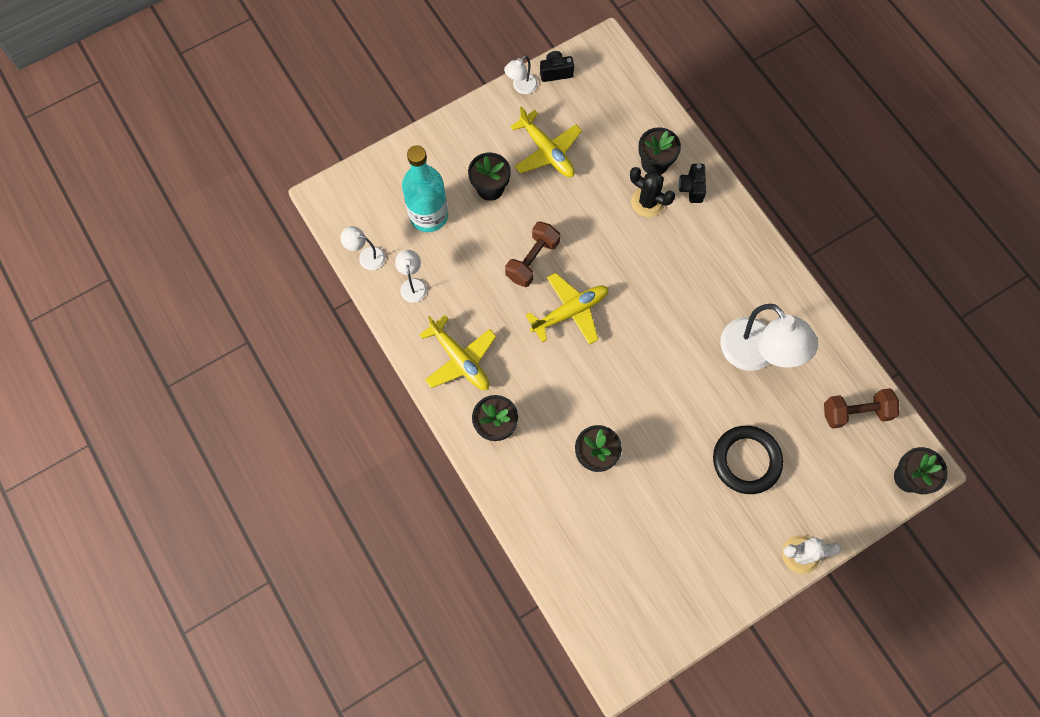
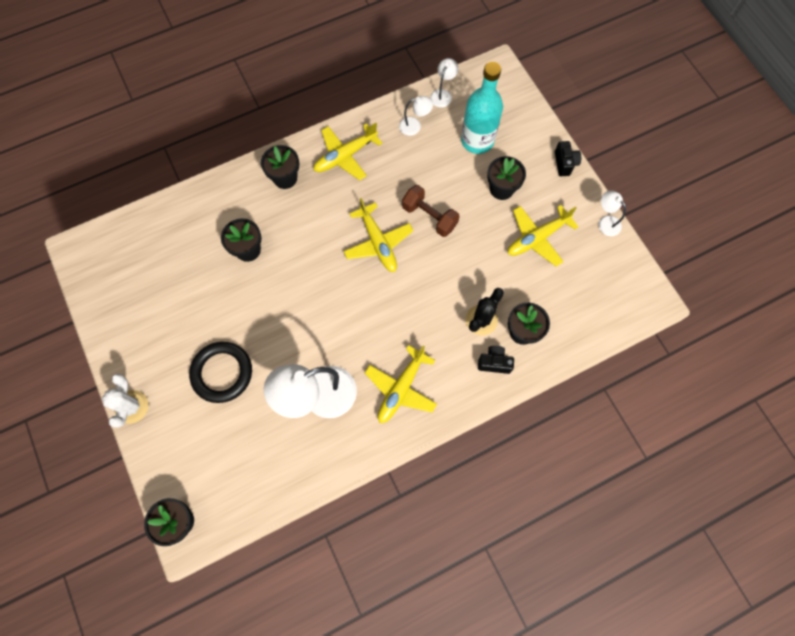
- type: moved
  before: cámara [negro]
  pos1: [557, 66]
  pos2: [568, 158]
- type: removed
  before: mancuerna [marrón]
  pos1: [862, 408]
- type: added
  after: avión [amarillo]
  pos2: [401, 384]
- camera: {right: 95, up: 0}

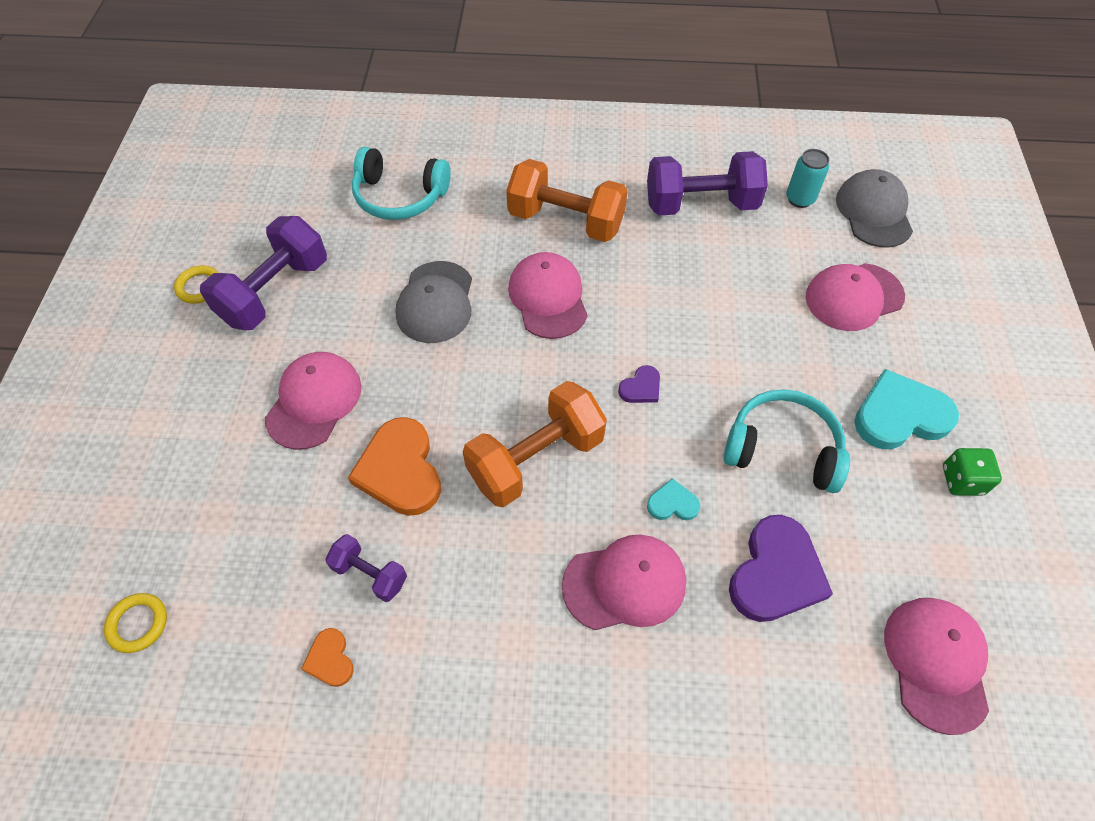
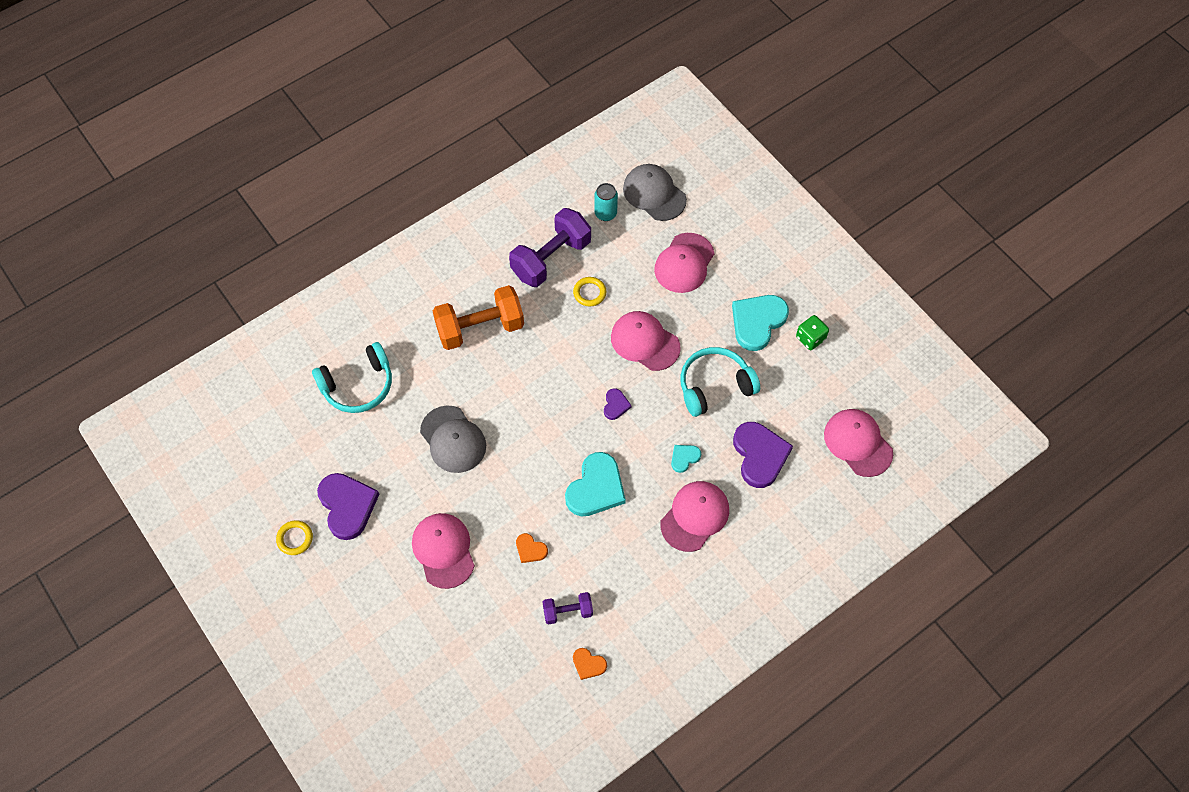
- type: moved
  before: anillo [amarillo]
  pos1: [135, 623]
  pos2: [589, 292]
- type: replaced
  before: mancuerna [morado]
  after: corazón [morado]
  pos1: [263, 273]
  pos2: [348, 506]
- type: resized
  before: corazón [naranja]
  pos1: [394, 466]
  pos2: [532, 548]
  scale: 0.49
- type: replaced
  before: mancuerna [naranja]
  after: corazón [turquesa]
  pos1: [535, 444]
  pos2: [595, 484]
- type: moved
  before: gorra [rosa]
  pos1: [548, 295]
  pos2: [646, 341]
- camera: {right: -40, up: 5}

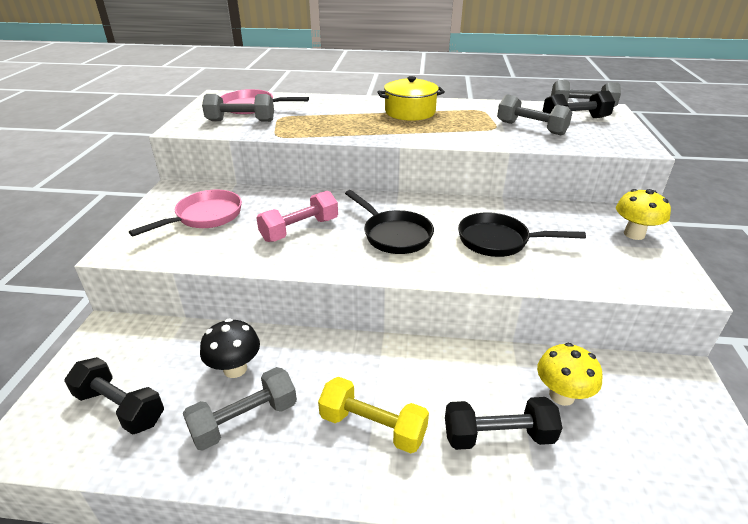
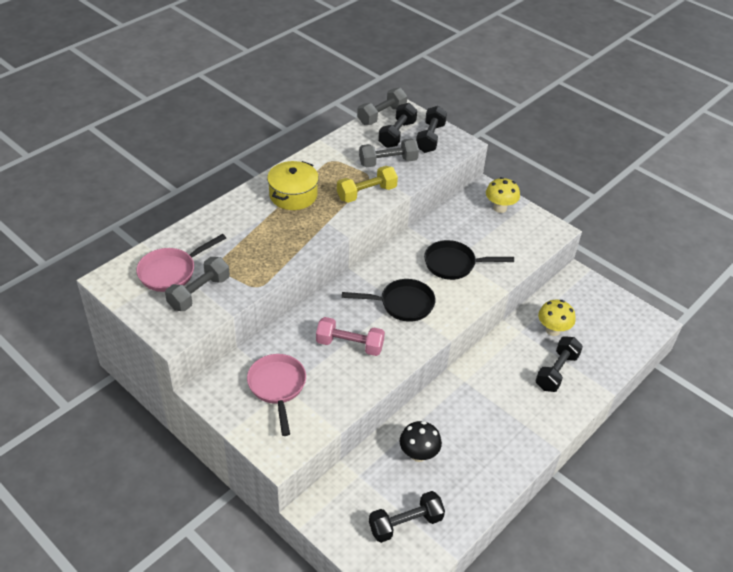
- type: removed
  before: mancuerna [gris]
  pos1: [240, 409]
- type: turned
  before: mancuerna [rosa]
  pos1: [297, 216]
  pos2: [350, 336]
  turn: -75
- type: moved
  before: mancuerna [amarillo]
  pos1: [373, 415]
  pos2: [367, 184]
- type: turned
  before: sartén [negro]
  pos1: [522, 234]
  pos2: [469, 260]
  turn: 45
- type: added
  after: mancuerna [negro]
  pos2: [431, 129]
- camera: {right: -55, up: 10}

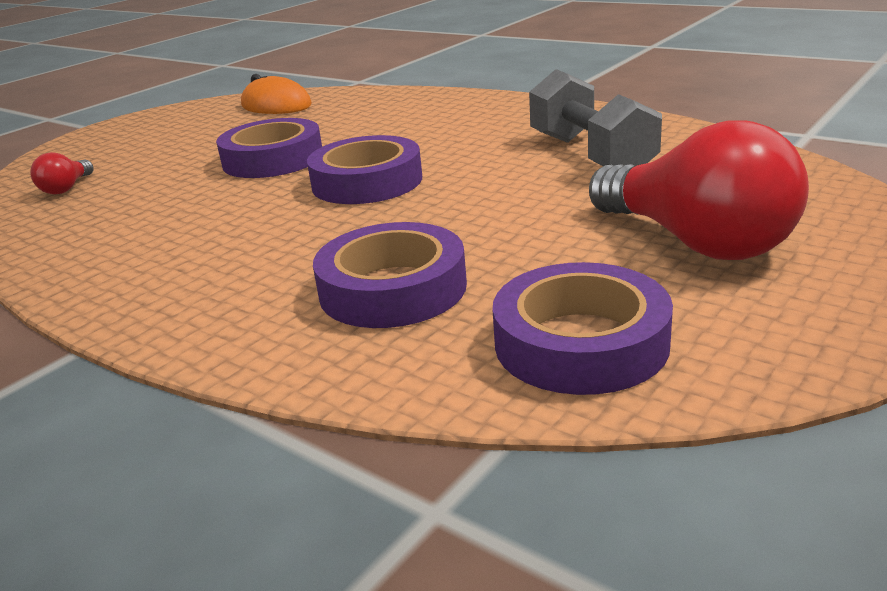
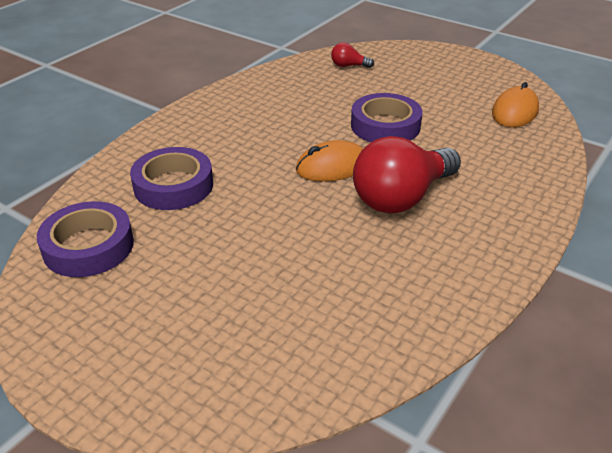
- type: replaced
  before: cinta adhesiva [morado]
  after: ratón [naranja]
  pos1: [364, 169]
  pos2: [329, 160]
- type: removed
  before: mancuerna [gris]
  pos1: [595, 117]
- type: moved
  before: bombilla [rojo]
  pos1: [699, 190]
  pos2: [407, 174]
- camera: {right: 85, up: 10}

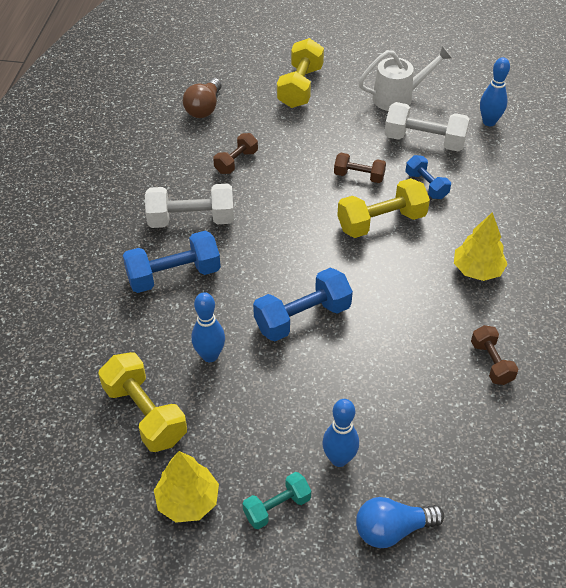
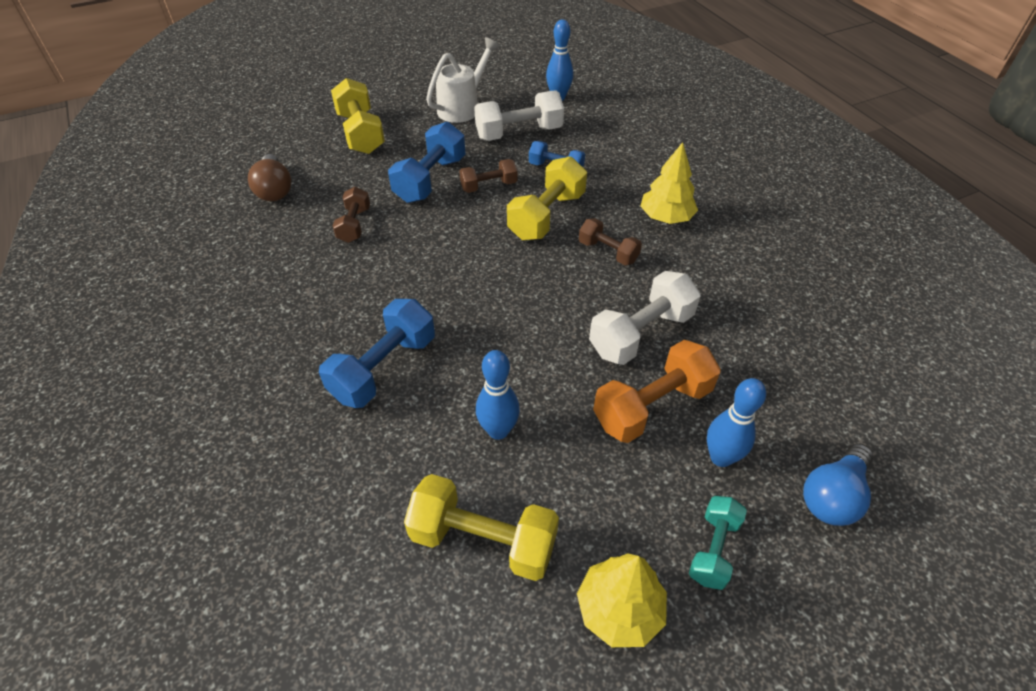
- type: moved
  before: mancuerna [blanco]
  pos1: [189, 206]
  pos2: [645, 318]
- type: moved
  before: mancuerna [azul]
  pos1: [303, 304]
  pos2: [427, 162]
- type: moved
  before: mancuerna [marrón]
  pos1: [494, 355]
  pos2: [610, 241]
- type: added
  after: mancuerna [naranja]
  pos2: [657, 391]
- camera: {right: -35, up: 0}

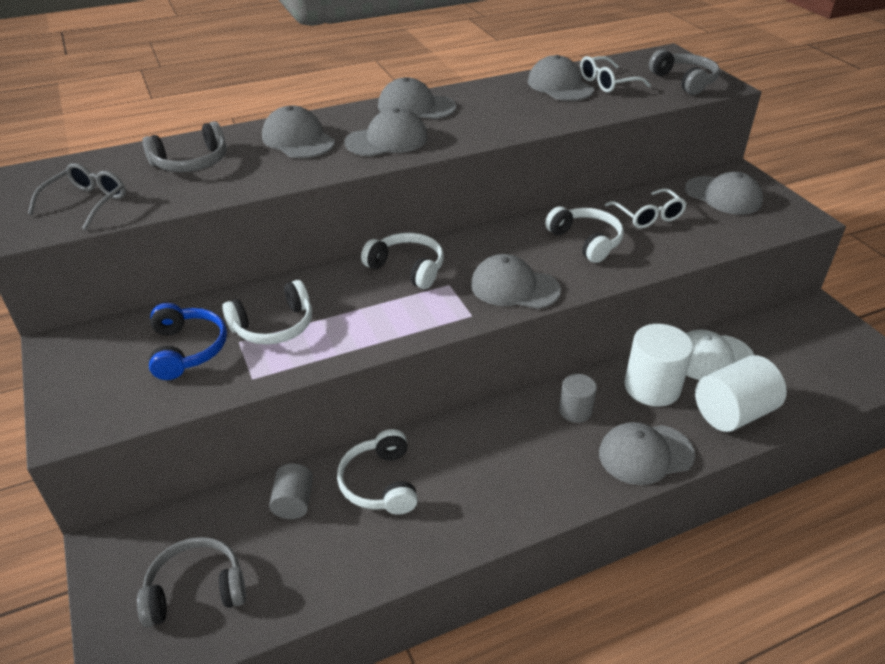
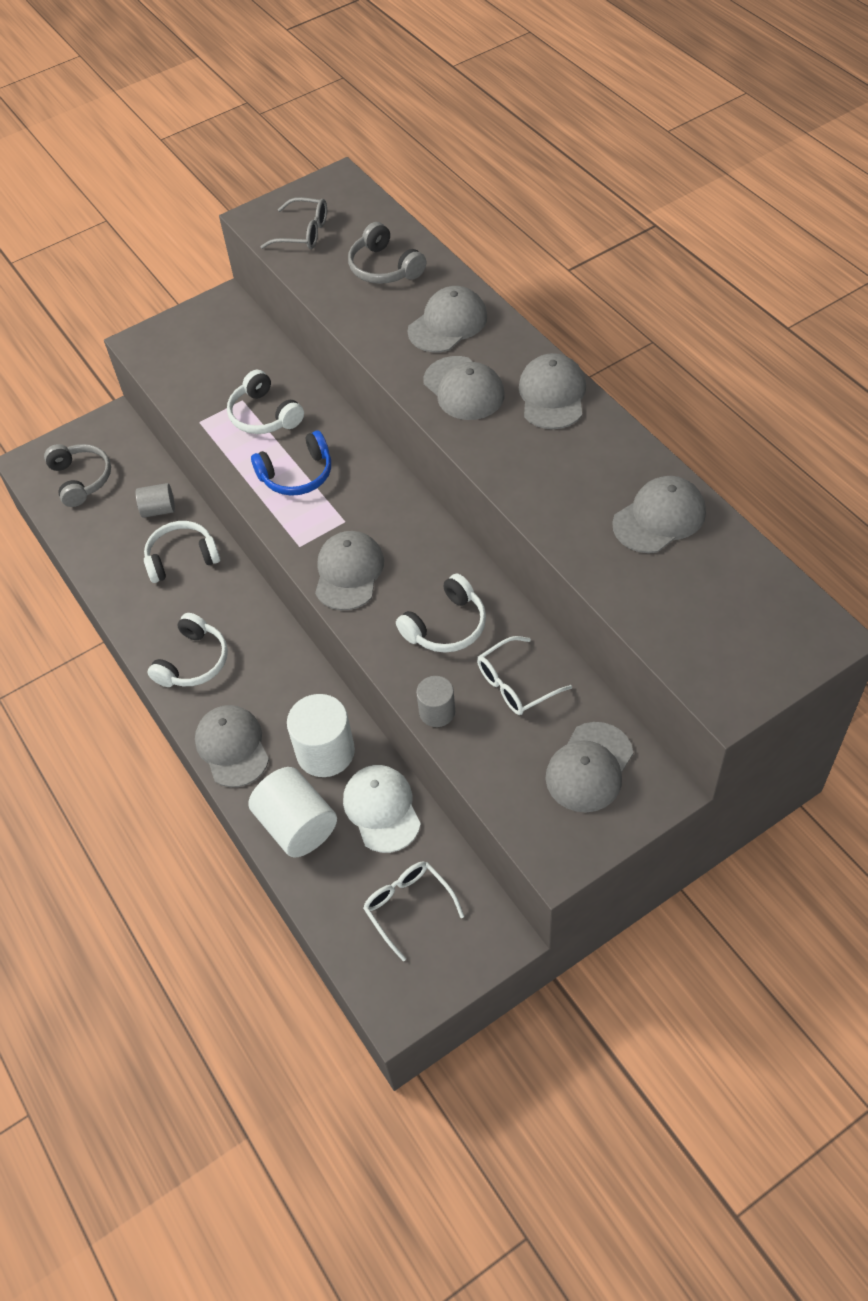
- type: moved
  before: auriculares [azul]
  pos1: [188, 341]
  pos2: [291, 463]
- type: moved
  before: auriculares [blanco]
  pos1: [402, 261]
  pos2: [188, 650]
- type: moved
  before: cilindro [gris]
  pos1: [578, 398]
  pos2: [435, 701]
- type: moved
  before: gafas [blanco]
  pos1: [615, 74]
  pos2: [413, 911]
- type: removed
  before: auriculares [gris]
  pos1: [684, 72]
- camera: {right: 85, up: 15}

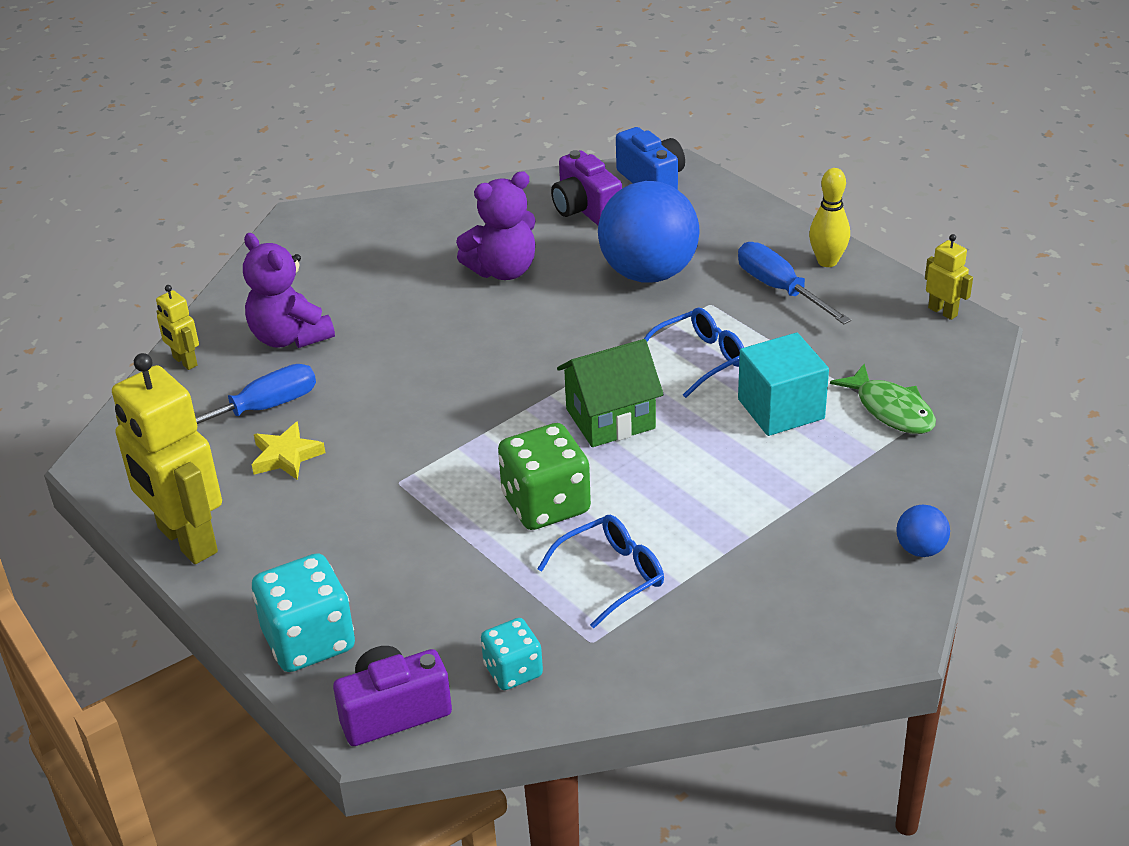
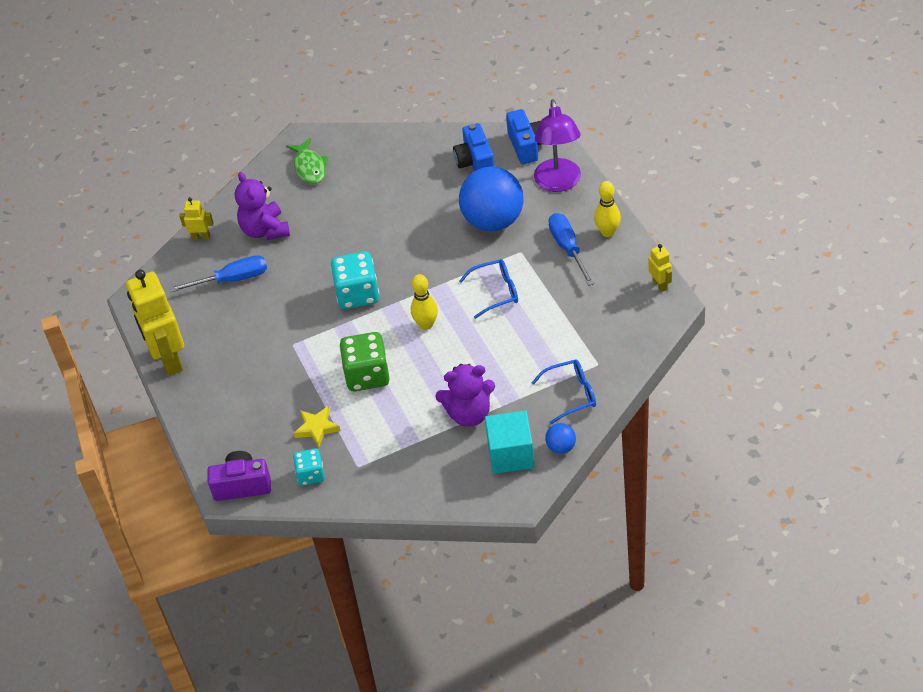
- type: turned
  before: robot [amarillo]
  pos1: [177, 327]
  pos2: [196, 218]
  turn: 120
- type: moved
  before: estrella [amarillo]
  pos1: [288, 450]
  pos2: [317, 426]
- type: moved
  before: dado [turquesa]
  pos1: [303, 612]
  pos2: [354, 280]
- type: moved
  before: osito [morado]
  pos1: [495, 225]
  pos2: [465, 395]
- type: moved
  before: gafas [azul]
  pos1: [600, 572]
  pos2: [564, 391]
- type: recoloured
  before: cámara [morado]
  after: cámara [azul]
  pos1: [586, 187]
  pos2: [474, 147]
- type: replaced
  before: casa [verde]
  after: bolo [amarillo]
  pos1: [610, 393]
  pos2: [424, 302]
- type: moved
  before: cubo [turquesa]
  pos1: [783, 384]
  pos2: [510, 442]
- type: moved
  before: pez [verde]
  pos1: [883, 399]
  pos2: [307, 161]
- type: added
  after: lámpara [morado]
  pos2: [557, 145]
- camera: {right: 20, up: 10}

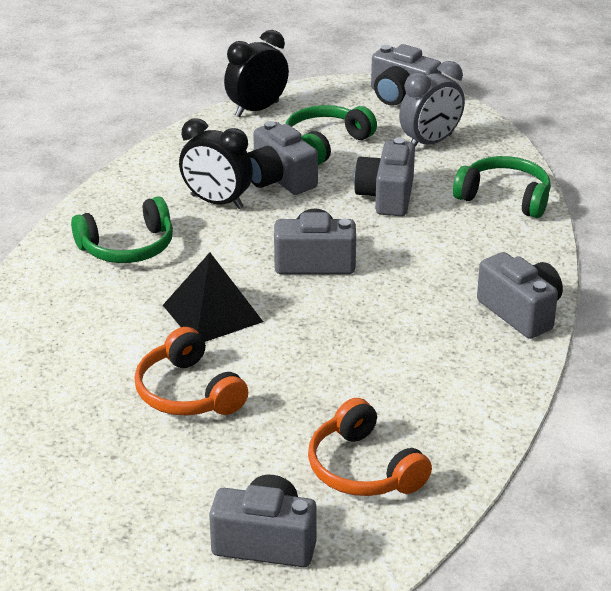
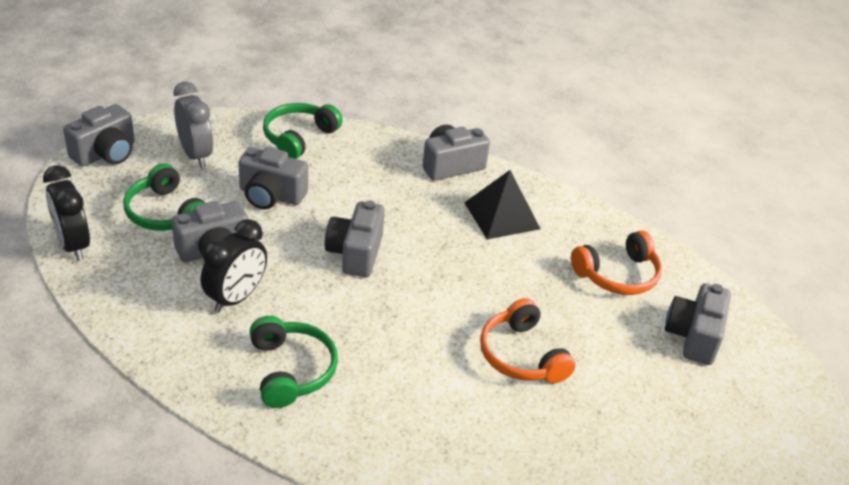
- type: turned
  before: auriculares [naranja]
  pos1: [191, 371]
  pos2: [528, 341]
  turn: 90
- type: moved
  before: pirámide [negro]
  pos1: [213, 297]
  pos2: [502, 204]
- camera: {right: -85, up: 5}

